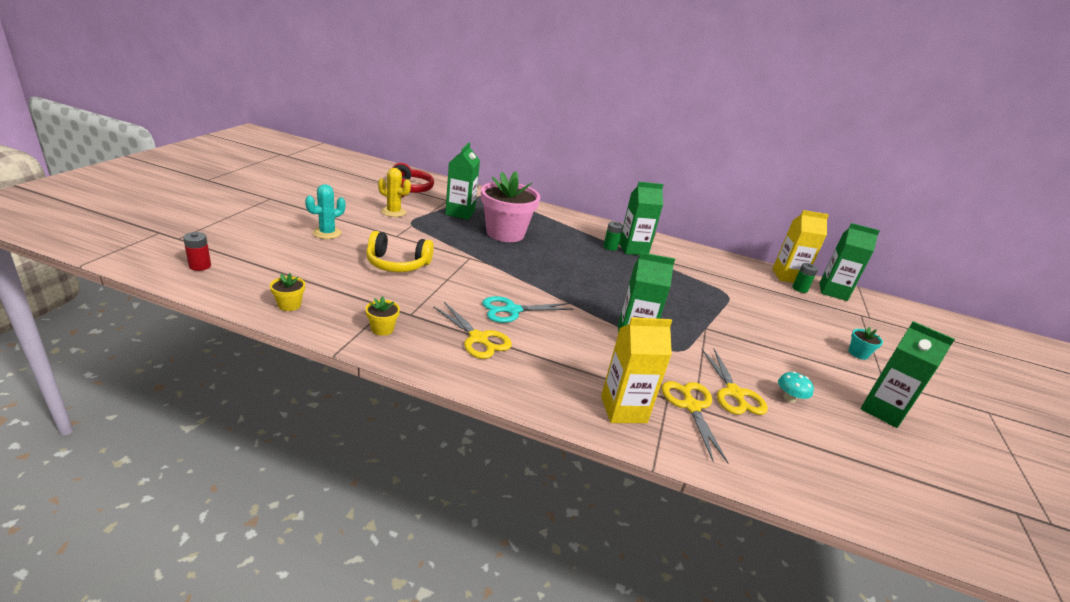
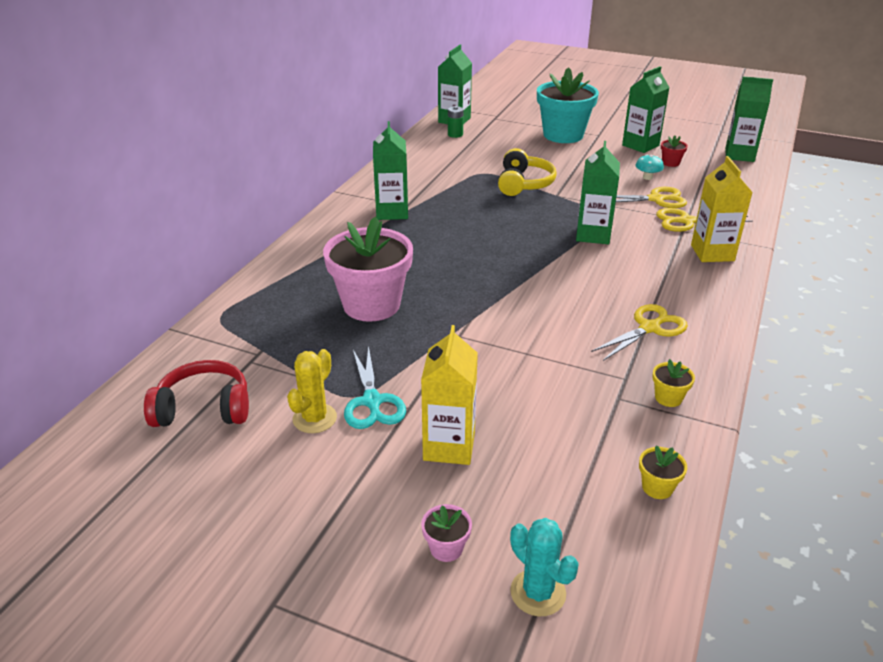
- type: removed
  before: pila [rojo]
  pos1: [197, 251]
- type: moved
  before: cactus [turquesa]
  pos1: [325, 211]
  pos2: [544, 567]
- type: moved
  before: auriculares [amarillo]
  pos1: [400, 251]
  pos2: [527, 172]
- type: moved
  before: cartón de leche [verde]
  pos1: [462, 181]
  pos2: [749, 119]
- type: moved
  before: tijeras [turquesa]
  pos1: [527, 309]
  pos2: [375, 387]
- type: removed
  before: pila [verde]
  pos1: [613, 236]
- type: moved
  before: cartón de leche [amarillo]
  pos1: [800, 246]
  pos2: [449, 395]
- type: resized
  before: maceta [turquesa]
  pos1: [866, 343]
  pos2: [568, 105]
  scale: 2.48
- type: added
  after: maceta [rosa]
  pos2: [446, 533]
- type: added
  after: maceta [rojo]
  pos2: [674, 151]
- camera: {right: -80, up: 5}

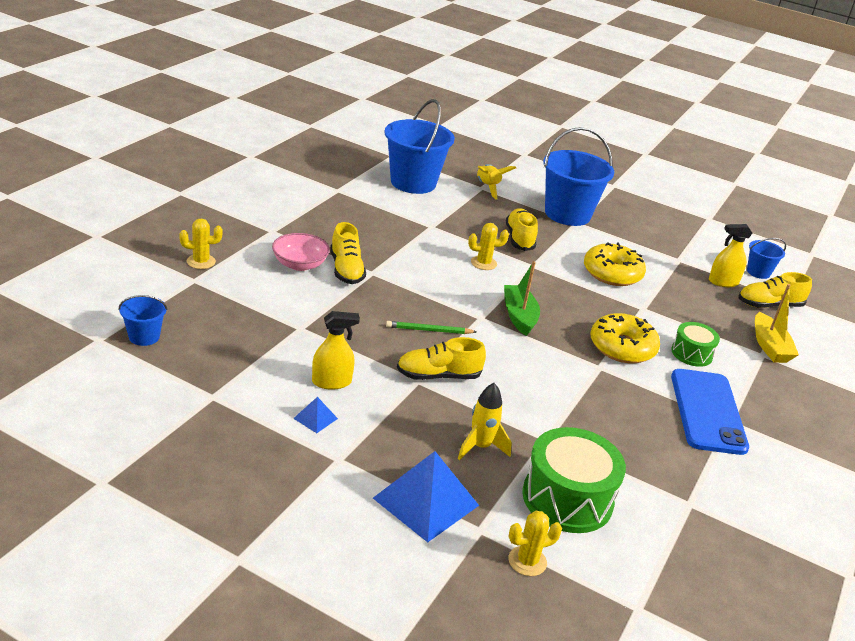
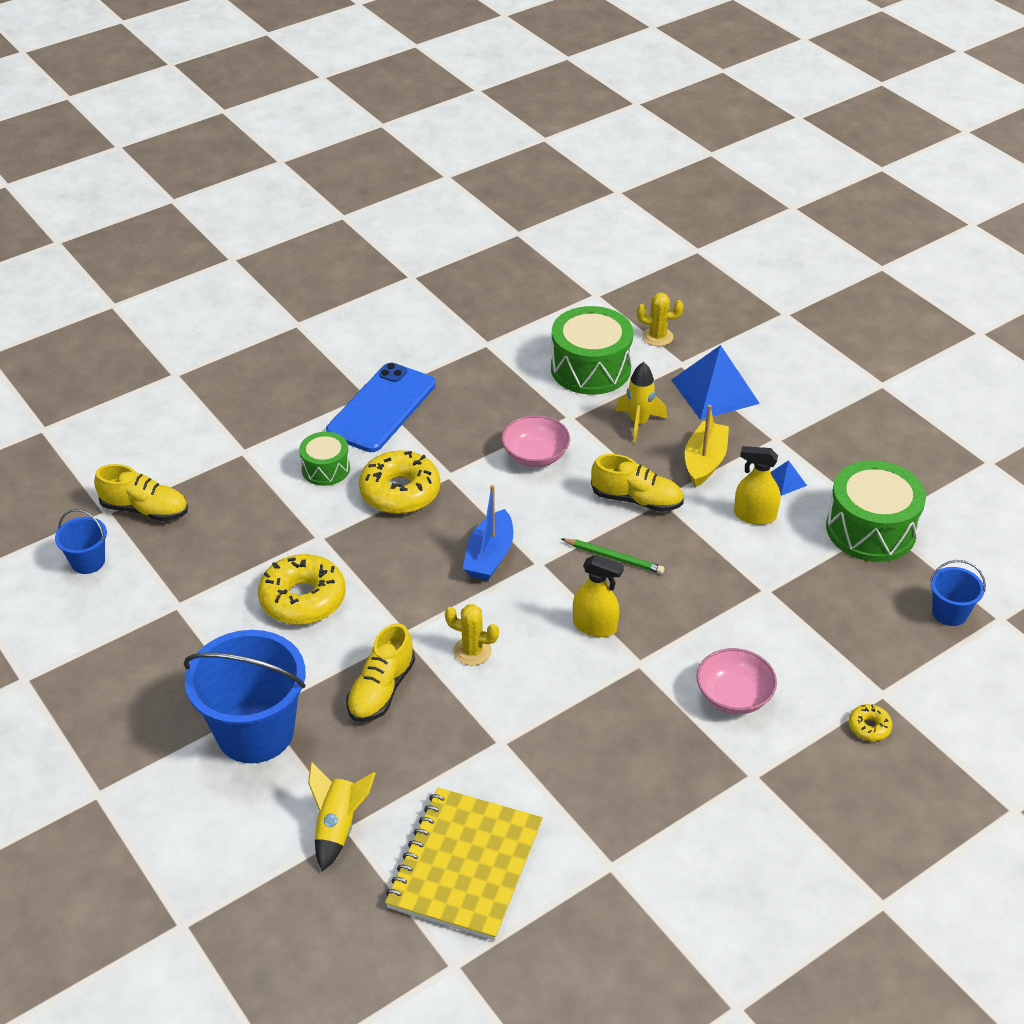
- type: replaced
  before: cactus [amarillo]
  after: rosquilla [amarillo]
  pos1: [201, 243]
  pos2: [870, 722]
- type: removed
  before: zapato [amarillo]
  pos1: [348, 253]
- type: replaced
  before: balde [azul]
  after: cuaderno [amarillo]
  pos1: [420, 146]
  pos2: [464, 864]
- type: recoloured
  before: barco [verde]
  after: barco [azul]
  pos1: [522, 298]
  pos2: [488, 533]
- type: moved
  before: pulverizador [amarillo]
  pos1: [730, 255]
  pos2: [598, 596]
- type: moved
  before: barco [amarillo]
  pos1: [777, 323]
  pos2: [707, 446]
- type: added
  after: cuenco [rosa]
  pos2: [535, 441]
- type: added
  after: tambor [verde]
  pos2: [876, 511]
- camera: {right: -150, up: 10}

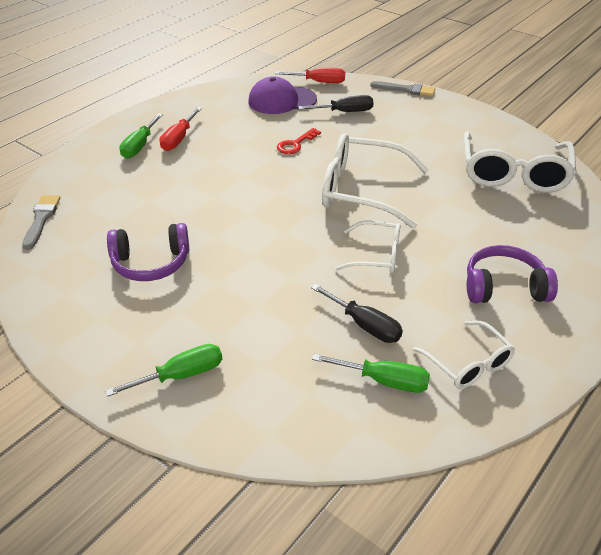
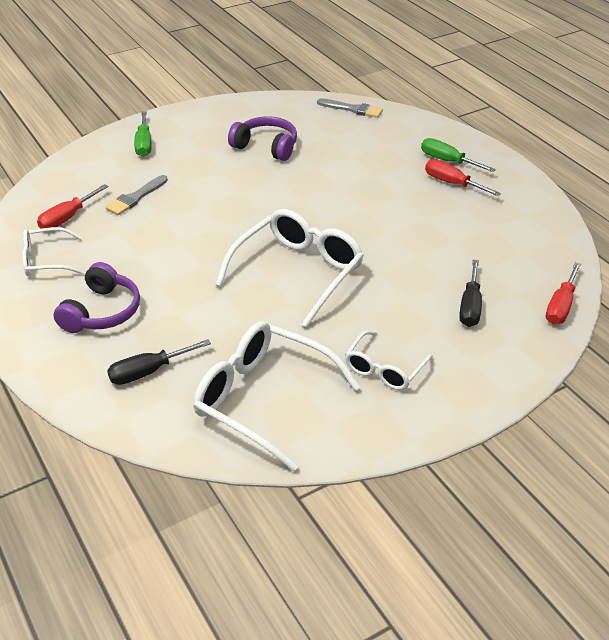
- type: turned
  before: auriculares [morado]
  pos1: [148, 252]
  pos2: [262, 138]
  turn: 105
- type: removed
  before: gorra [morado]
  pos1: [282, 95]
- type: removed
  before: llave [rojo]
  pos1: [299, 141]
- type: moved
  before: destornillador [negro]
  pos1: [357, 313]
  pos2: [159, 362]
- type: recoloured
  before: destornillador [verde]
  after: destornillador [rojo]
  pos1: [371, 373]
  pos2: [73, 206]
- type: moved
  before: gafas [blanco]
  pos1: [367, 247]
  pos2: [389, 360]
- type: moved
  before: pincel [gris]
  pos1: [402, 88]
  pos2: [137, 195]
- camera: {right: 110, up: 0}

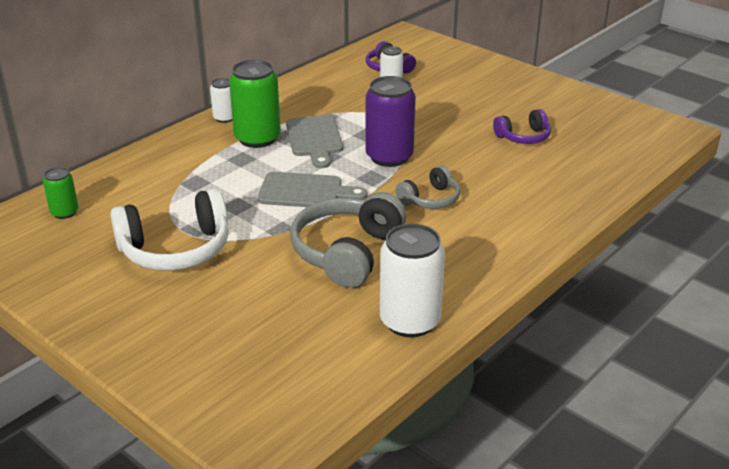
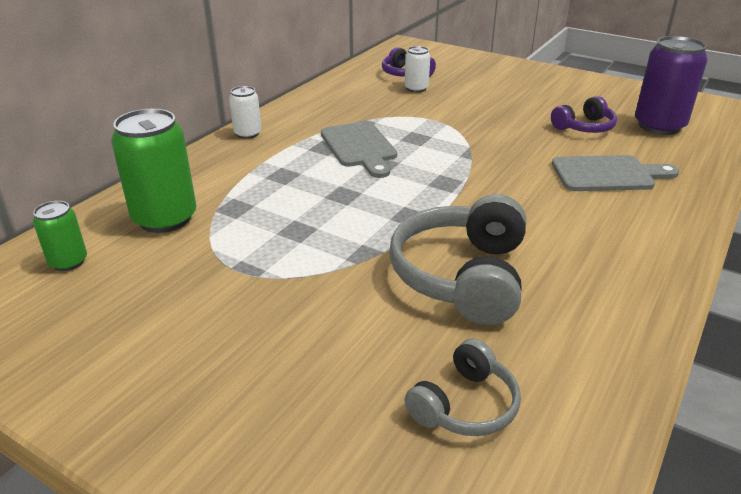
- type: removed
  before: auriculares [blanco]
  pos1: [169, 230]
- type: moved
  before: lata [verde]
  pos1: [255, 104]
  pos2: [153, 171]
- type: moved
  before: tabla de cortar [gris]
  pos1: [312, 189]
  pos2: [615, 173]
- type: moved
  before: lata [morado]
  pos1: [390, 121]
  pos2: [671, 85]
- type: removed
  before: lata [blanco]
  pos1: [412, 280]
- type: moved
  before: auriculares [gris]
  pos1: [428, 187]
  pos2: [463, 387]
- camera: {right: -10, up: 0}

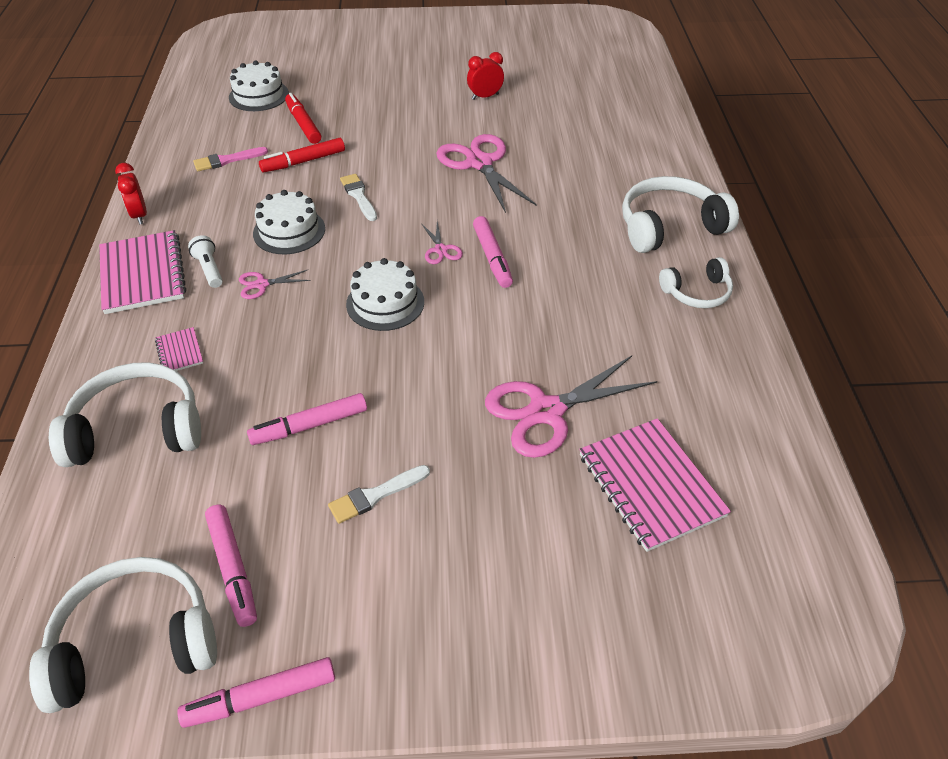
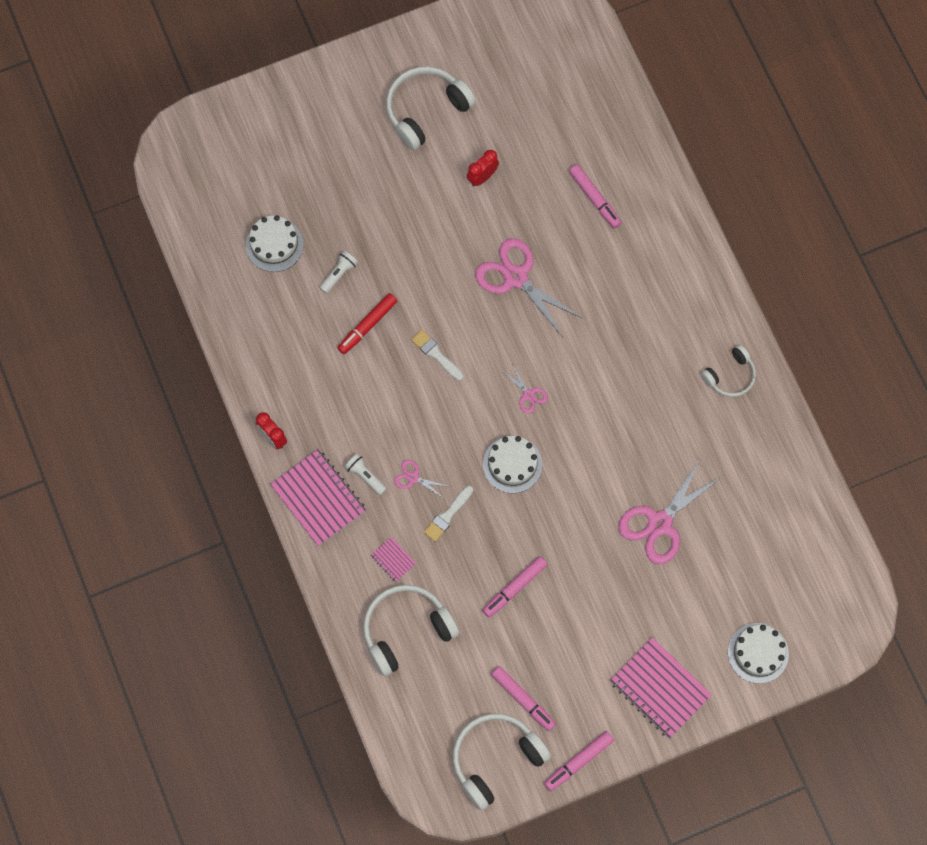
- type: removed
  before: pincel [rosa]
  pos1: [230, 159]
- type: turned
  before: tijeras [rosa]
  pos1: [275, 284]
  pos2: [422, 479]
  turn: 60
- type: moved
  before: tarta [blanco]
  pos1: [289, 222]
  pos2: [758, 653]
- type: replaced
  before: rotulador [rojo]
  after: lámpara de mano [blanco]
  pos1: [303, 118]
  pos2: [339, 272]
- type: moved
  before: pincel [blanco]
  pos1: [379, 494]
  pos2: [448, 514]
- type: moved
  before: rotulador [rosa]
  pos1: [493, 252]
  pos2: [595, 197]
- type: moved
  before: cuaderno [rosa]
  pos1: [655, 485]
  pos2: [661, 688]
- type: moved
  before: auriculares [blanco]
  pos1: [680, 214]
  pos2: [431, 108]
- camera: {right: -20, up: 25}

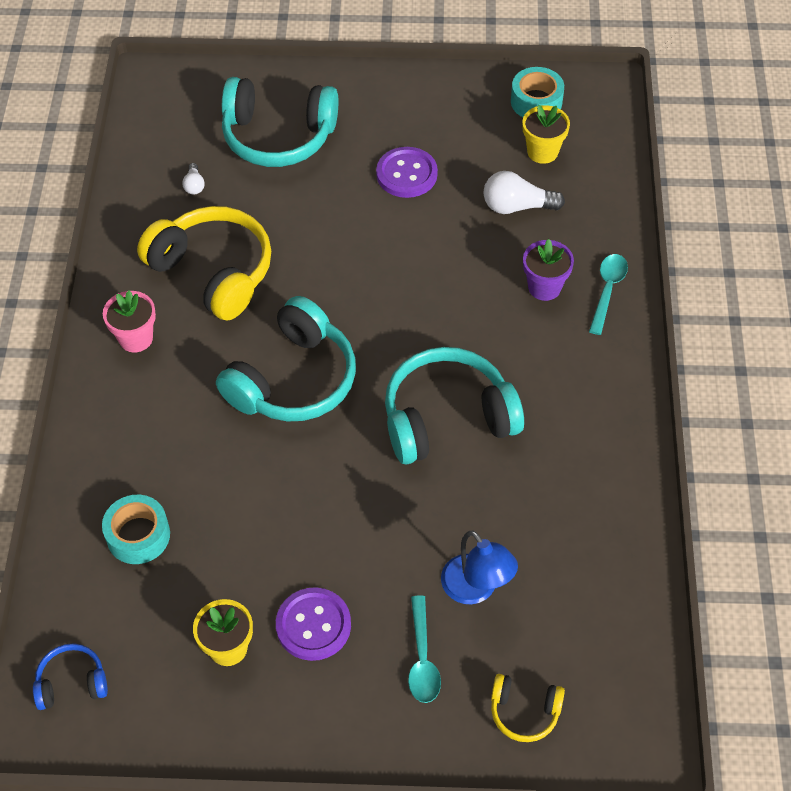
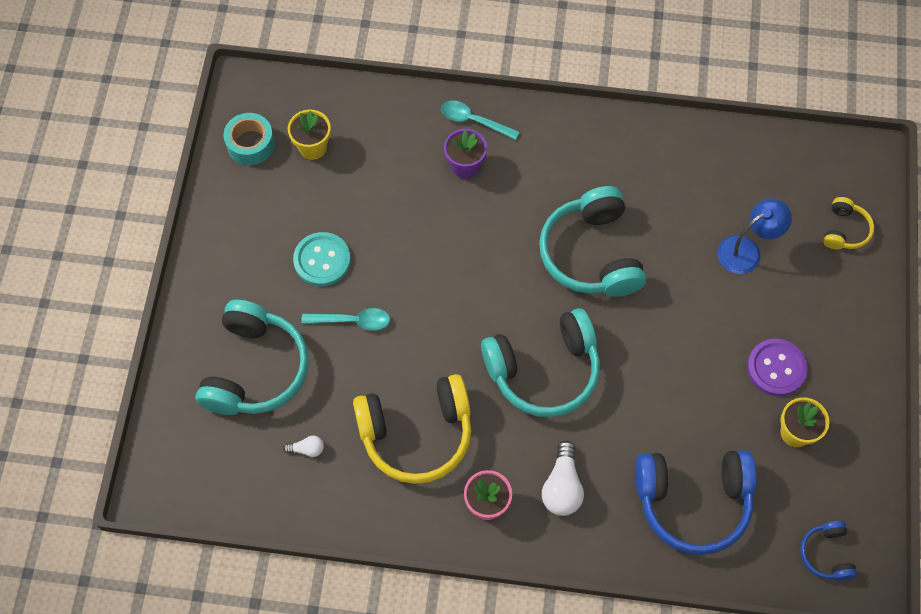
- type: replaced
  before: cinta adhesiva [turquesa]
  after: auriculares [azul]
  pos1: [136, 529]
  pos2: [696, 502]
- type: turned
  before: auriculares [amarillo]
  pos1: [204, 263]
  pos2: [412, 429]
  turn: -150
- type: turned
  before: auriculares [turquesa]
  pos1: [286, 358]
  pos2: [540, 362]
  turn: 120
- type: recoloured
  before: botón [morado]
  after: botón [turquesa]
  pos1: [407, 172]
  pos2: [322, 259]
- type: moved
  before: cuchara [turquesa]
  pos1: [424, 649]
  pos2: [346, 319]
- type: moved
  before: bombilla [blanco]
  pos1: [524, 192]
  pos2: [563, 478]
- camera: {right: -85, up: 10}

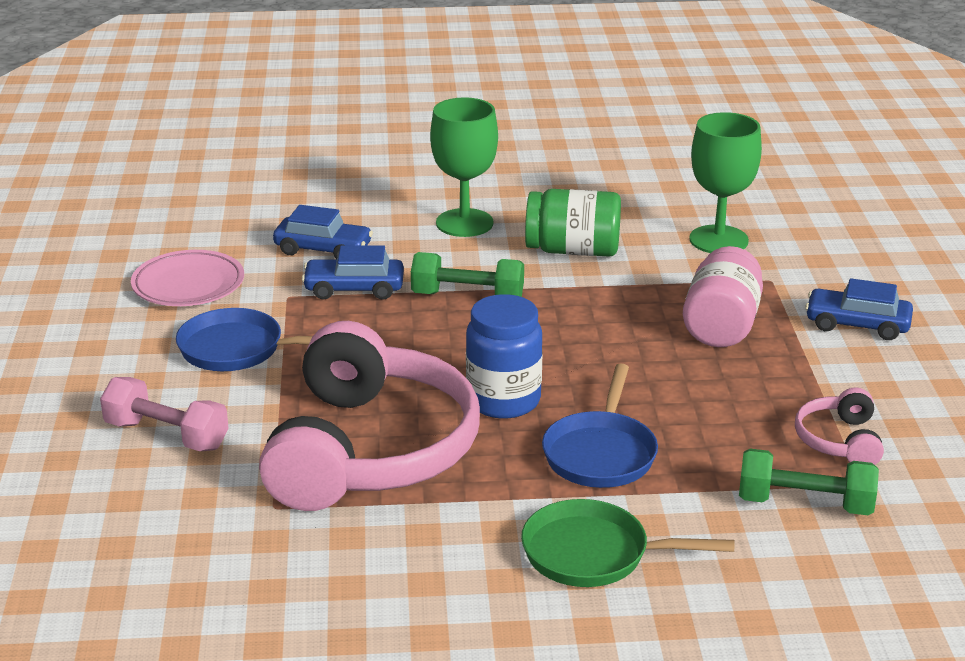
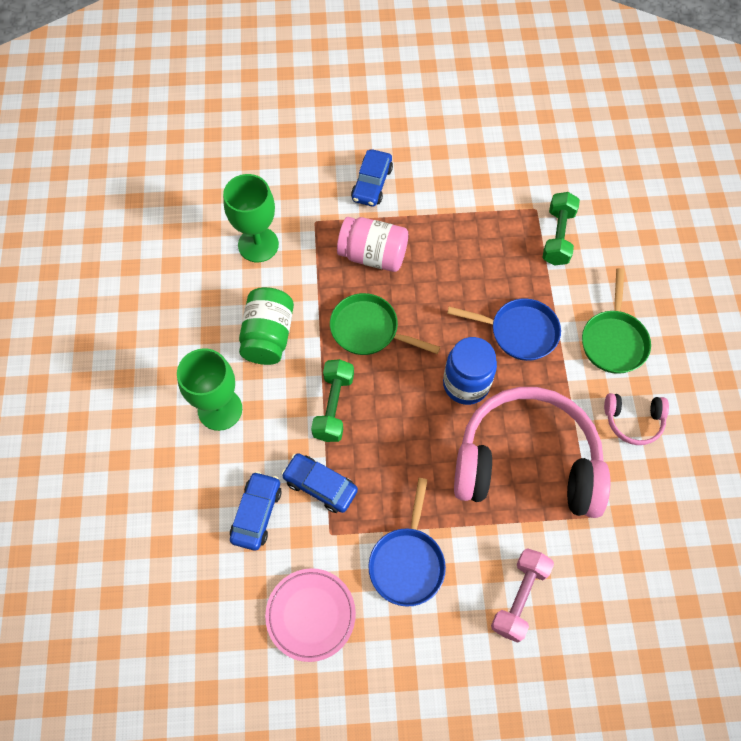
- type: turned
  before: coche [azul]
  pos1: [353, 272]
  pos2: [319, 483]
  turn: 120
- type: moved
  before: auriculares [rosa]
  pos1: [839, 426]
  pos2: [636, 419]
- type: added
  after: sartén [verde]
  pos2: [385, 324]
- camera: {right: -90, up: 35}

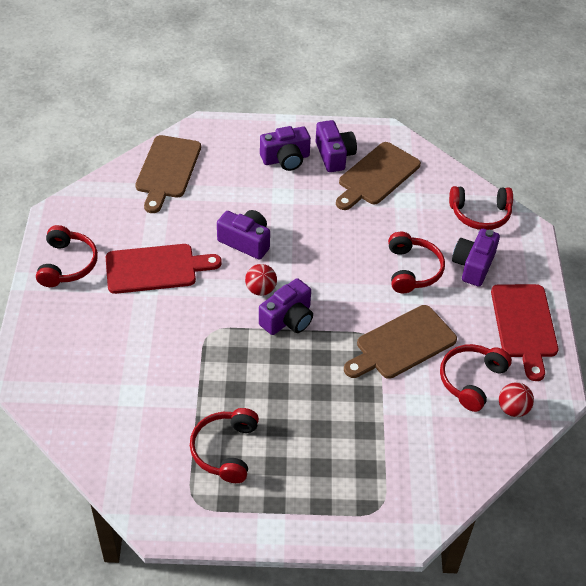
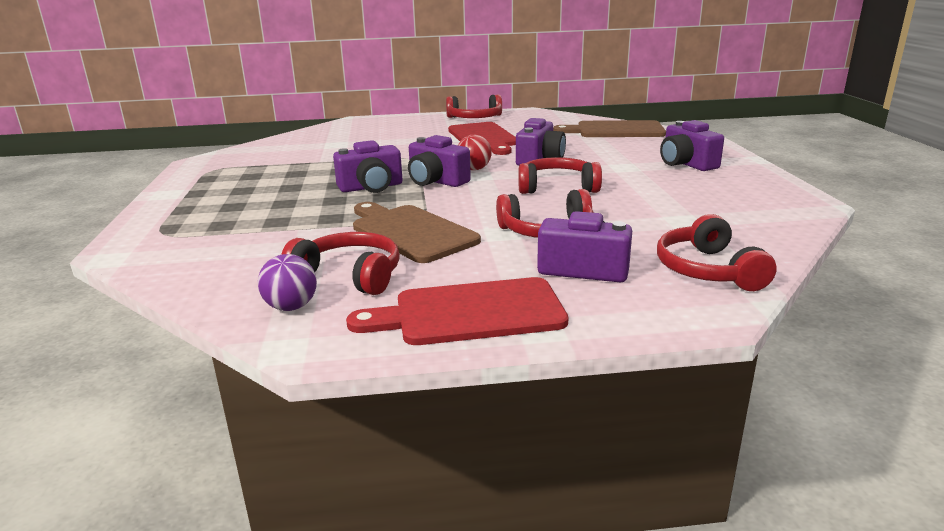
- type: moved
  before: auriculares [rojo]
  pos1: [224, 445]
  pos2: [560, 175]
- type: moved
  before: cámara [morado]
  pos1: [336, 146]
  pos2: [367, 166]
- type: removed
  before: tabla de cortar [marrón]
  pos1: [378, 176]
- type: recoloured
  before: pelota [rojo]
  after: pelota [morado]
  pos1: [516, 399]
  pos2: [287, 282]
- camera: {right: 85, up: -25}

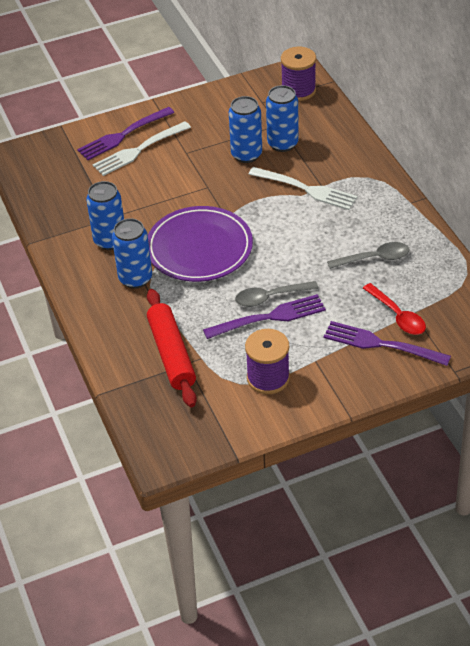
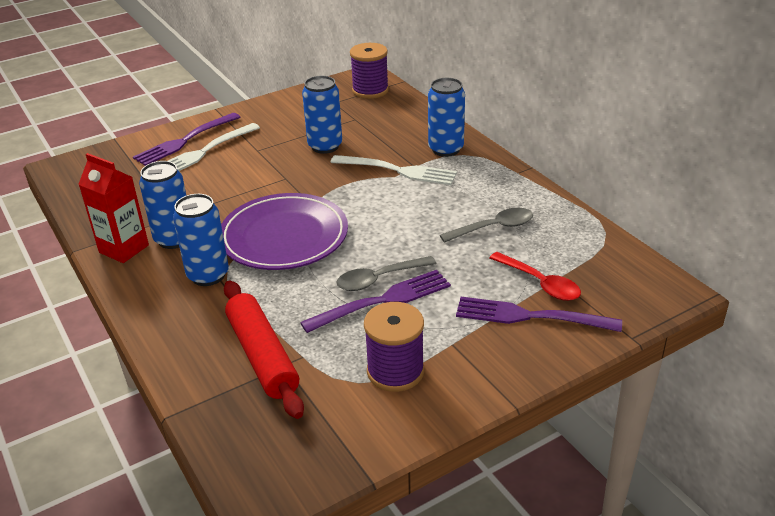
- type: moved
  before: lata [azul]
  pos1: [282, 118]
  pos2: [446, 117]
- type: added
  after: cartón de leche [rojo]
  pos2: [113, 208]
- camera: {right: -10, up: -10}

